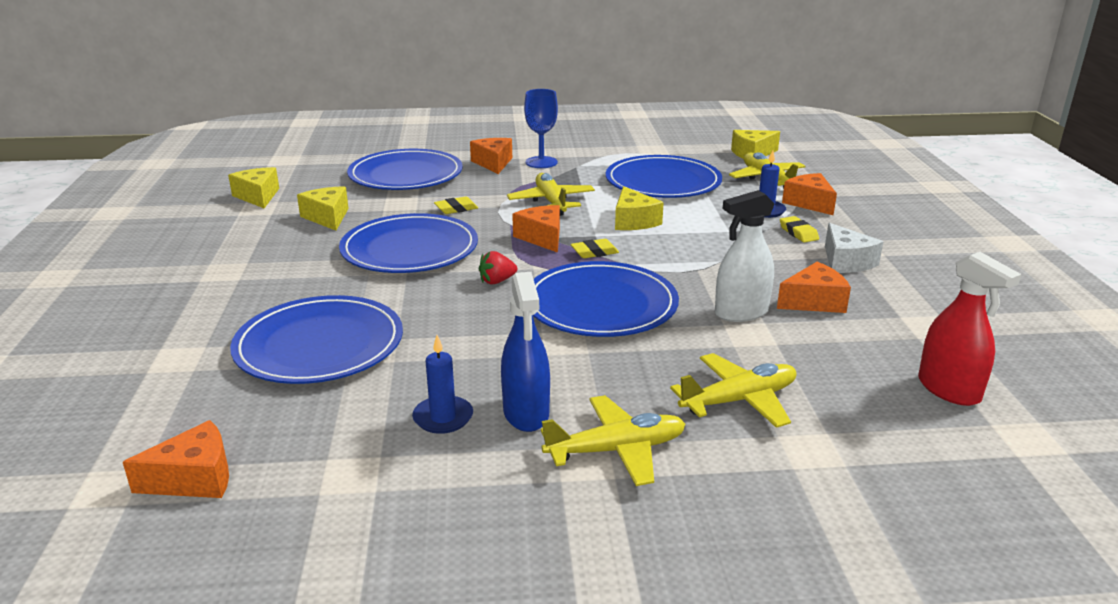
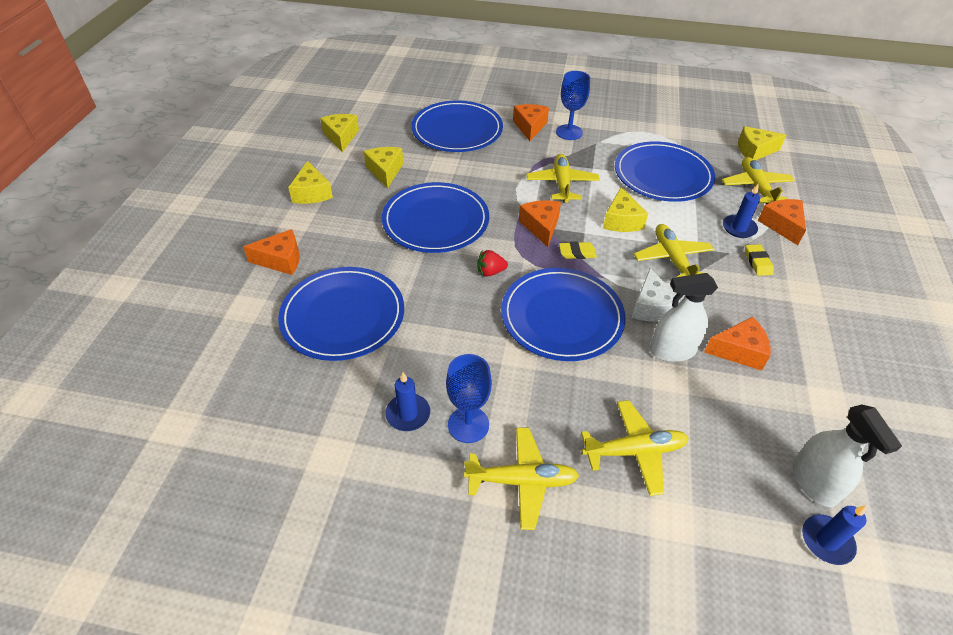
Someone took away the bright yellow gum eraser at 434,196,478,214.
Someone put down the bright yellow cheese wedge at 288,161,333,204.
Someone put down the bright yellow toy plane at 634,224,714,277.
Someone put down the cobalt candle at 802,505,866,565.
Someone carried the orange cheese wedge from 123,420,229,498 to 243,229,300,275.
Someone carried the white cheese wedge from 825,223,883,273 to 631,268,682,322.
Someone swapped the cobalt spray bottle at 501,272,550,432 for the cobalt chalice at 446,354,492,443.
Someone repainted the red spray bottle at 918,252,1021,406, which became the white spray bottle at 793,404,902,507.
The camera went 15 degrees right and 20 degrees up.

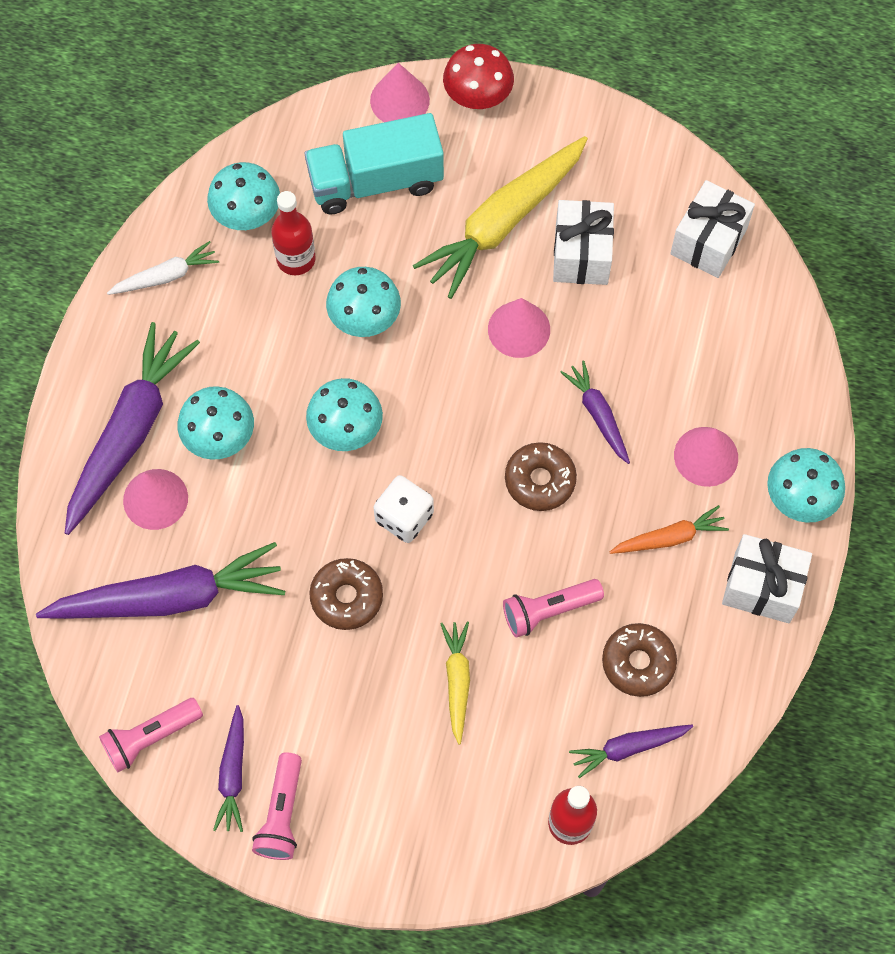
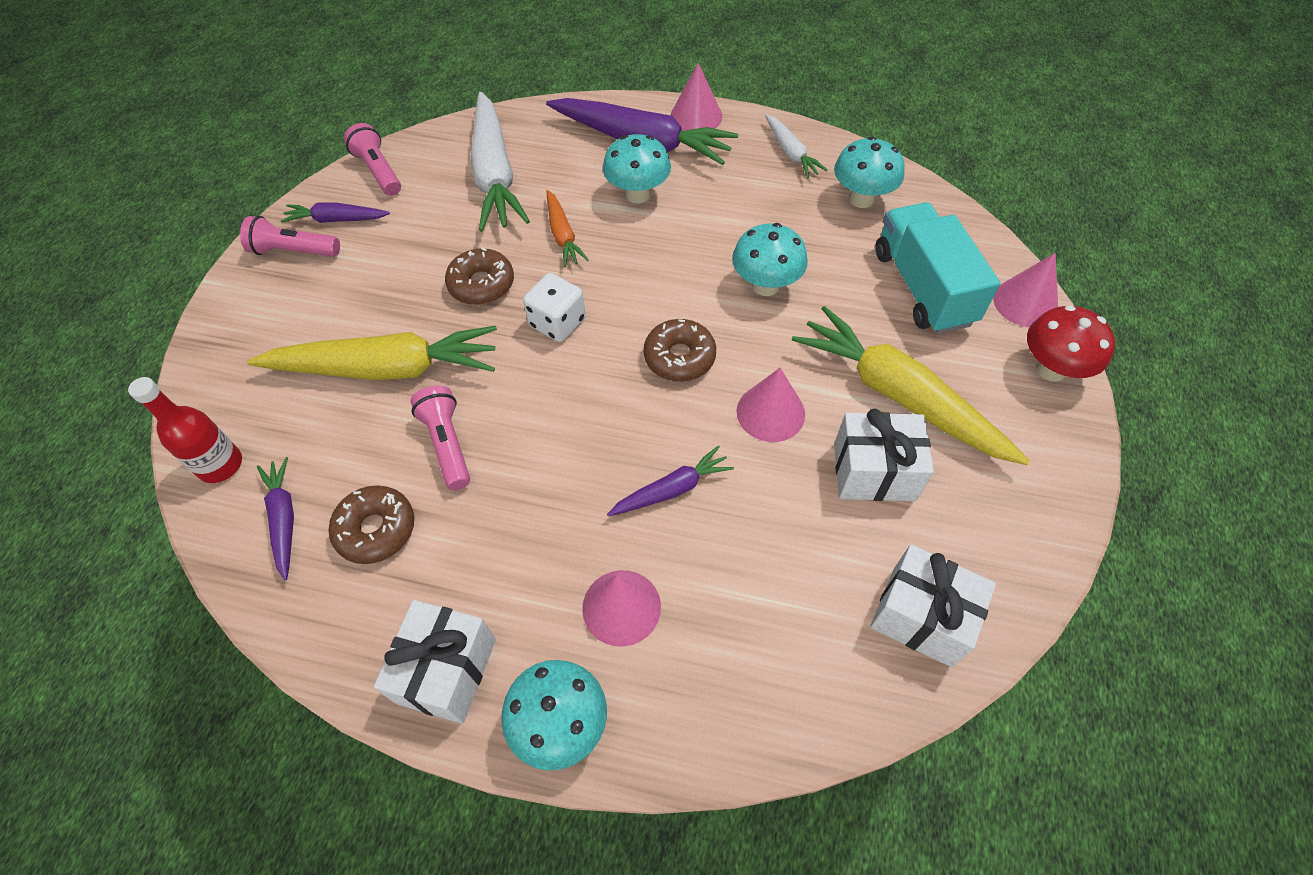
Someone took away the red drink bottle at 271,191,316,275.
Someone took away the aqua fungus at 306,378,383,451.
Someone carried the pink cone from 123,469,188,530 to 671,63,723,131.
Someone carried the dark brown glazed donut from 505,442,577,511 to 643,319,716,382.
Someone carried the orange root vegetable from 609,505,729,554 to 547,190,589,267.
Someone repainted the purple root vegetable at 36,542,285,619, which became the white root vegetable at 471,92,530,232.
Someone scaled the bright yellow root vegetable at 440,621,470,745 by 1.99.
The camera went 90 degrees right and 10 degrees down.

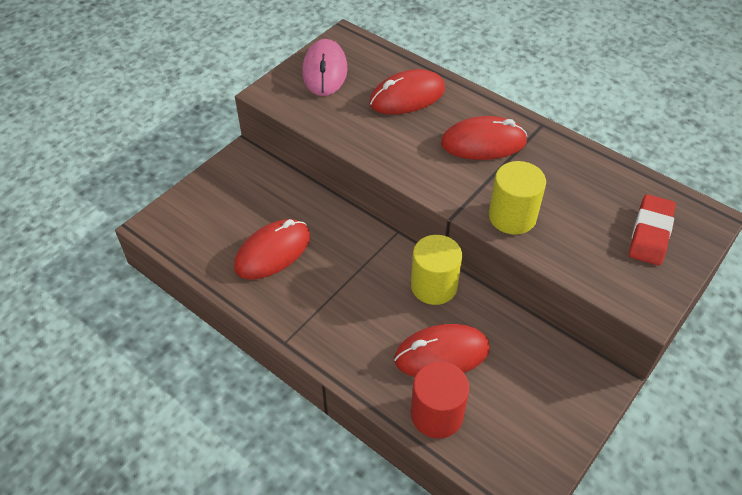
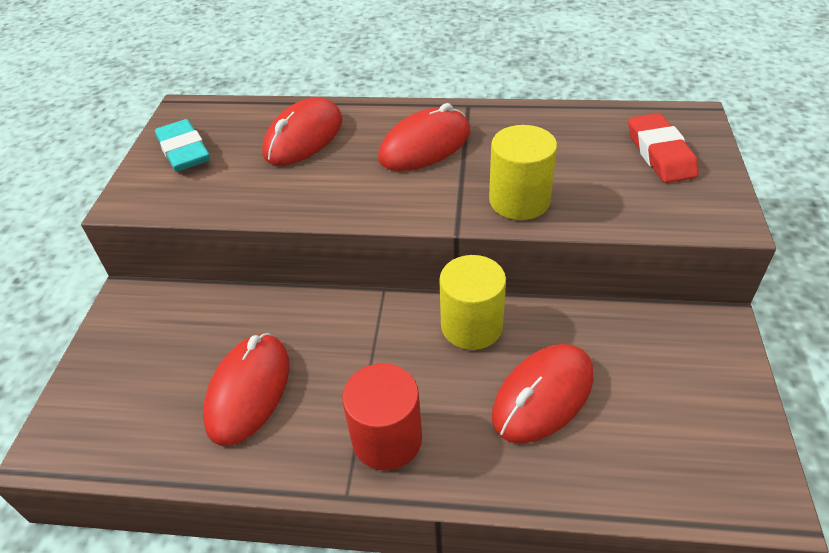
Someone carried the red cylinder shape from 411,361,469,438 to 342,363,422,470.
Someone swapped the pink PC mouse at 302,39,347,96 for the aqua gum eraser at 155,119,210,172.
The camera went 30 degrees left and 5 degrees down.

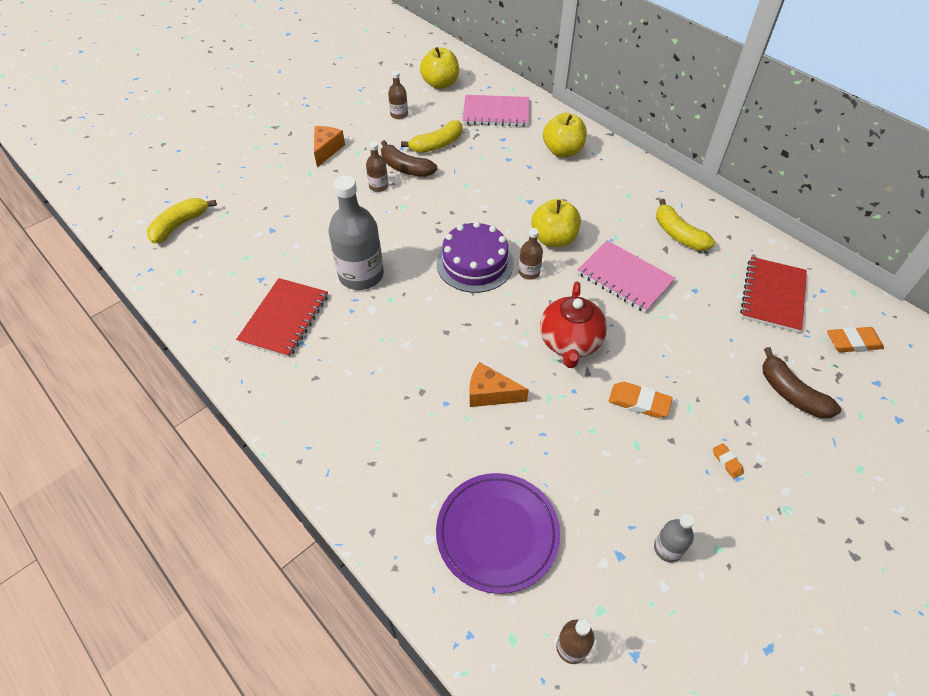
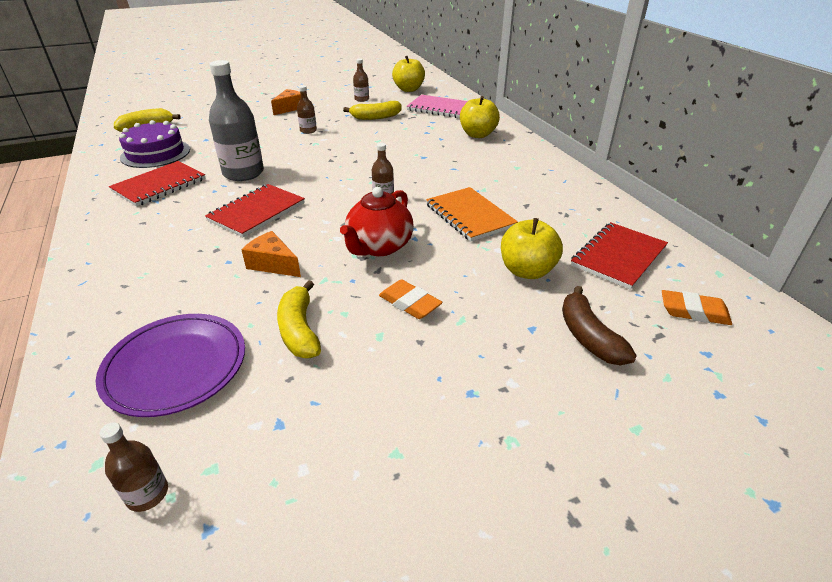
Someone took away the dark brown toy banana at 381,140,437,177.
Someone took away the ash-grey drink bottle at 654,514,695,563.
Someone took away the orange gum eraser at 713,443,744,478.
Someone put down the red notebook at 205,184,305,237.
Someone carried the purple gateau from 436,221,514,293 to 119,120,190,168.
Someone carried the bright yellow toy apple from 531,199,581,247 to 501,218,563,279.
Someone carried the bright yellow toy banana from 656,199,715,251 to 277,280,321,358.
Someone repainted the pink notebook at 577,241,676,313, which became the orange notebook at 426,187,518,242.
The camera went 20 degrees right and 15 degrees down.

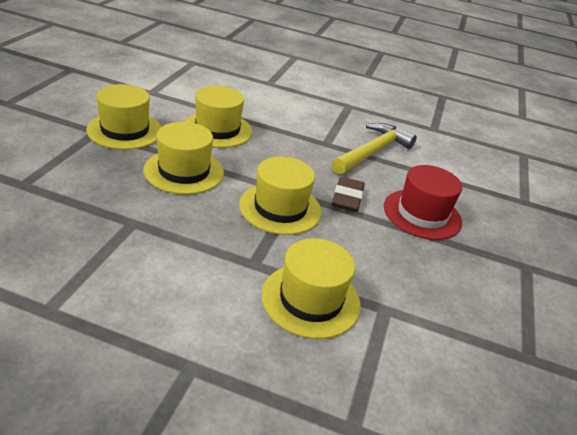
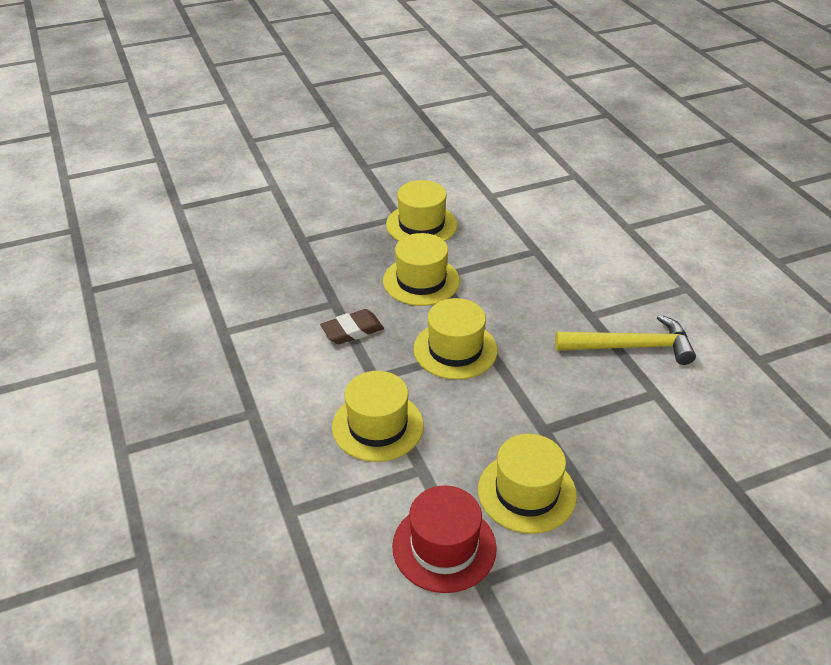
Someone carried the bright yellow top hat from 184,86,252,148 to 478,434,577,534.
Someone carried the dark brown gum eraser from 332,177,365,212 to 320,309,384,344.
Someone carried the red top hat from 384,165,462,240 to 392,485,497,593.
The camera went 55 degrees right and 5 degrees up.

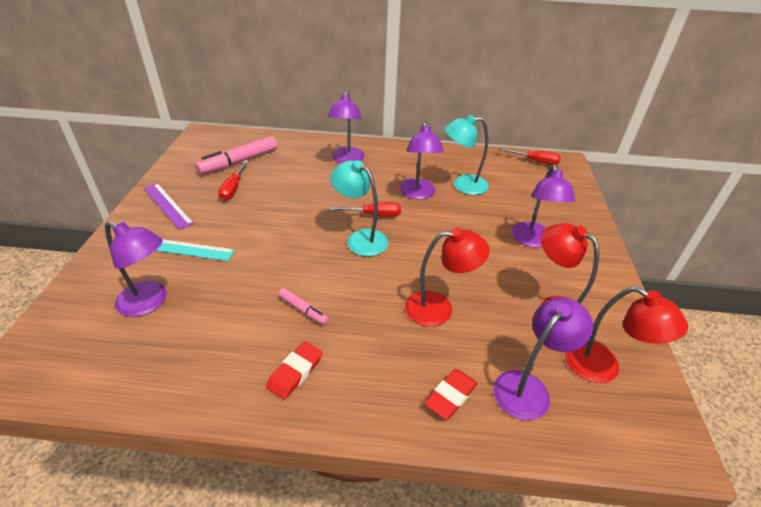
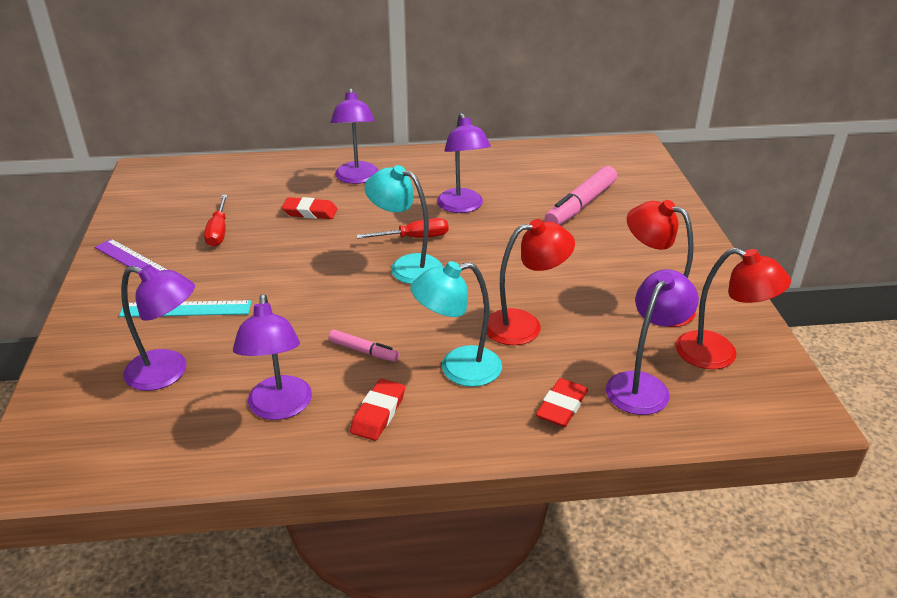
Someone took away the red screwdriver at 499,148,561,165.
Someone put down the red gum eraser at 282,197,338,219.
Someone carried the pink felt pen from 195,136,278,174 to 545,166,617,225.
Someone carried the aqua reading lamp from 444,115,489,195 to 410,261,502,387.
Someone carried the purple reading lamp from 512,164,575,248 to 233,294,312,420.
The camera went 10 degrees left and 5 degrees down.

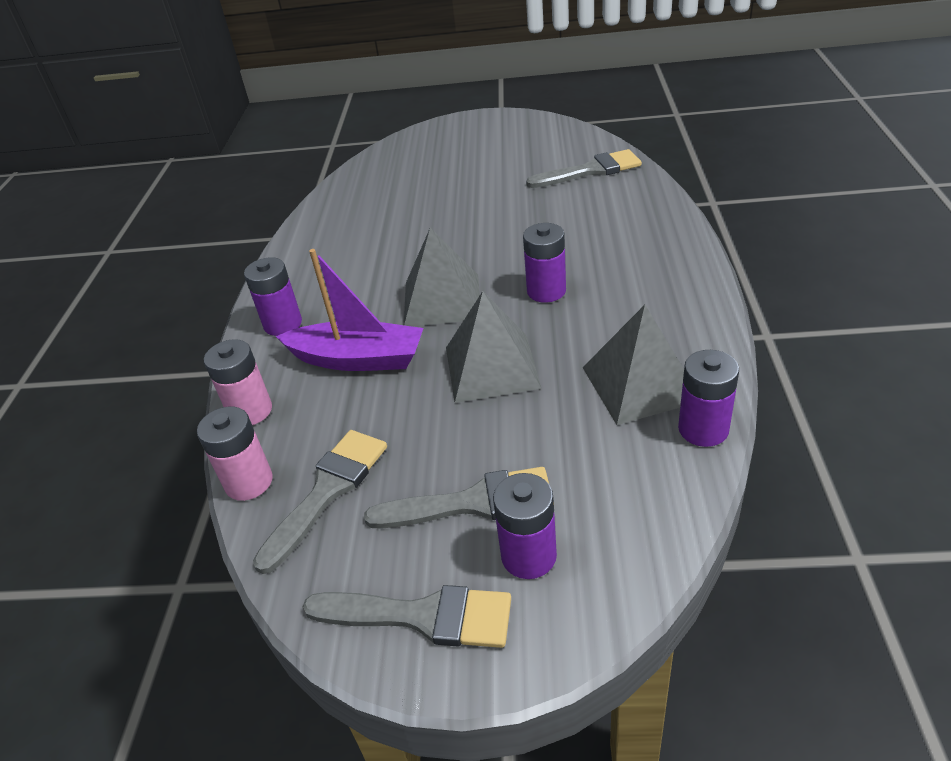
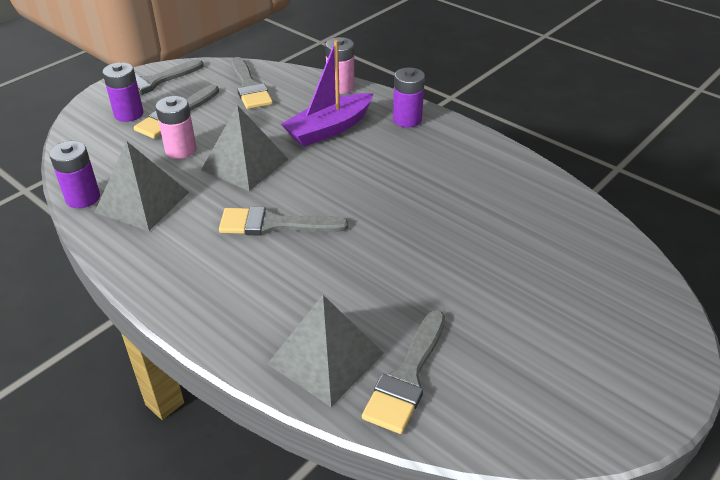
Someone carried the pink AA battery from 197,407,273,501 to 155,96,197,159.
Someone carried the ash-grey solid pyramid from 404,228,480,327 to 268,295,384,407.
Someone swapped the purple AA battery at 523,223,566,303 for the ash-grey paint brush at 219,206,348,236.
The camera went 125 degrees right and 0 degrees up.

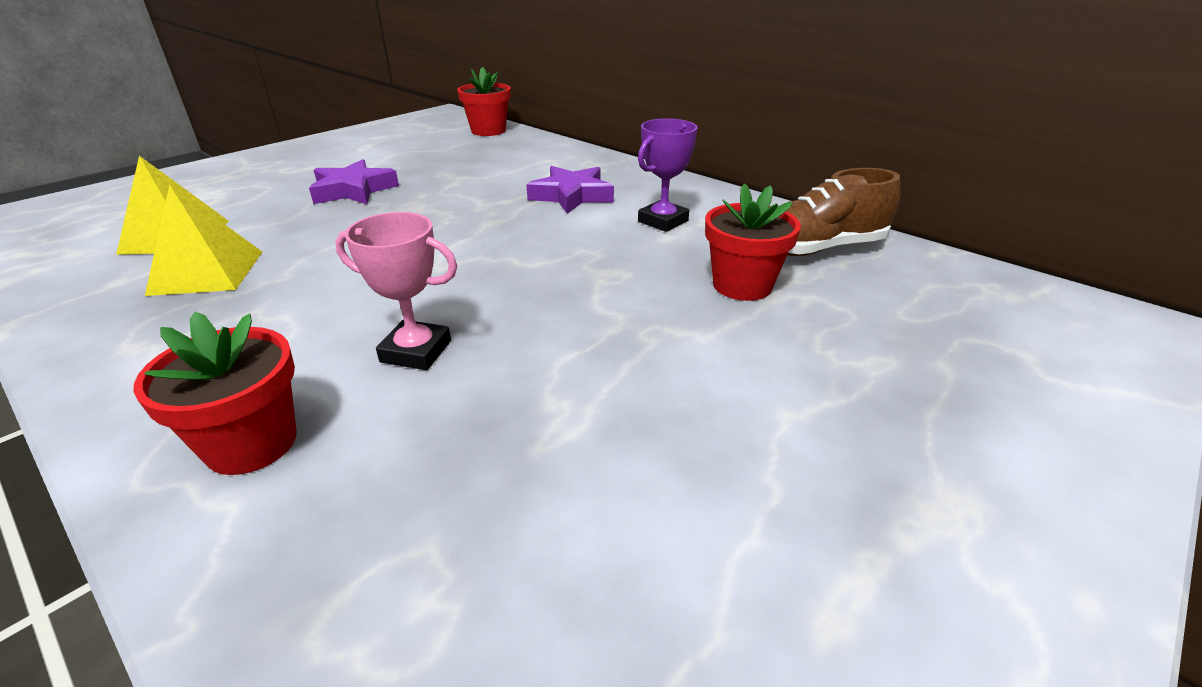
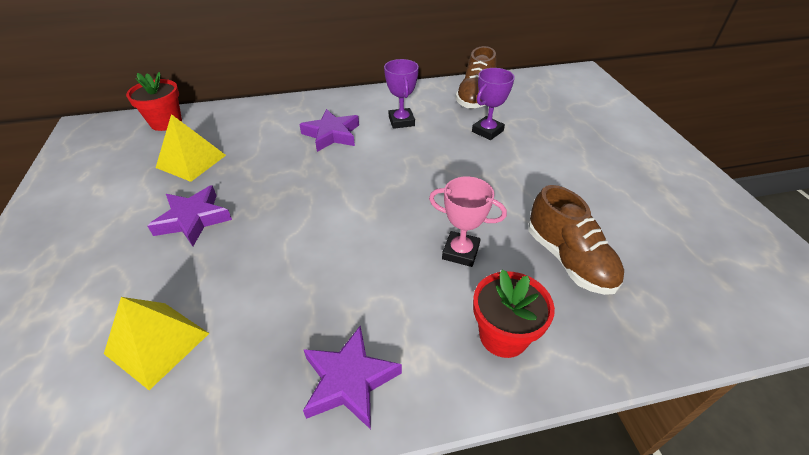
Someone put down the purple five-pointed star at 303,326,402,430.
Someone put down the dark brown lace-up shoe at 528,185,624,295.
Someone carried the bright yellow solid pyramid from 145,184,262,296 to 156,114,226,182.
Someone swapped the red potted plant at 705,183,801,301 for the purple award cup at 472,68,515,140.
Someone rotated the pink award cup at 335,212,457,370 by 60 degrees clockwise.
The camera went 55 degrees left and 10 degrees up.

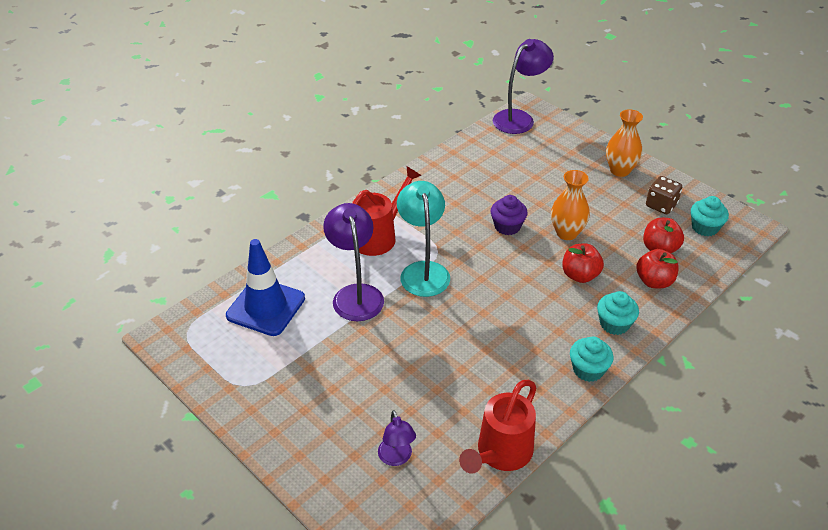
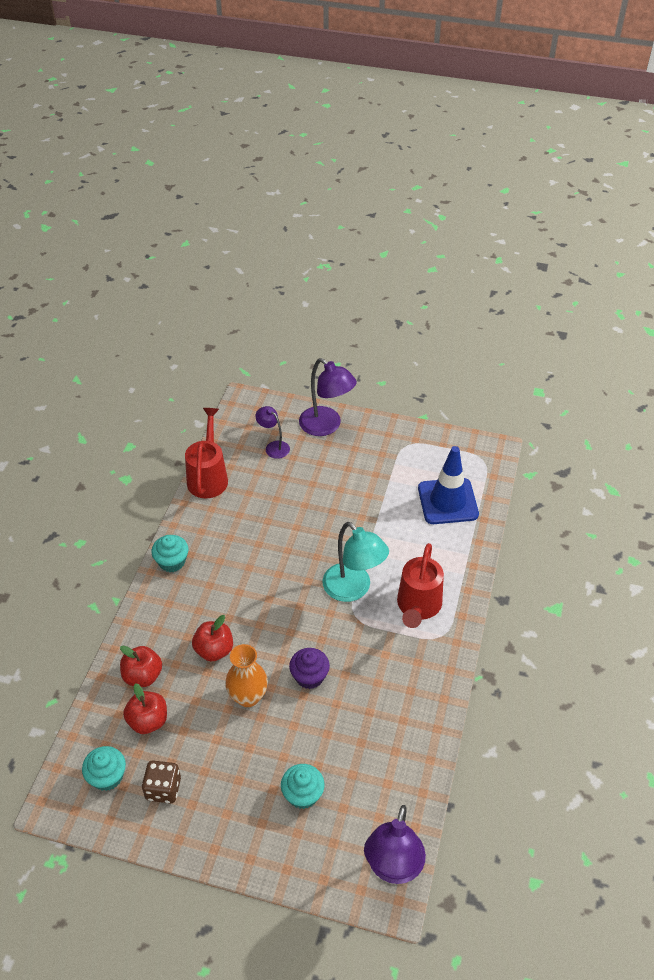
Someone took away the orange flower vase at 606,109,643,177.
Someone carried the purple reading lamp from 323,203,384,321 to 299,358,357,436.
Someone carried the aqua muffin from 597,291,639,335 to 281,764,324,809.
The camera went 150 degrees right and 5 degrees up.

